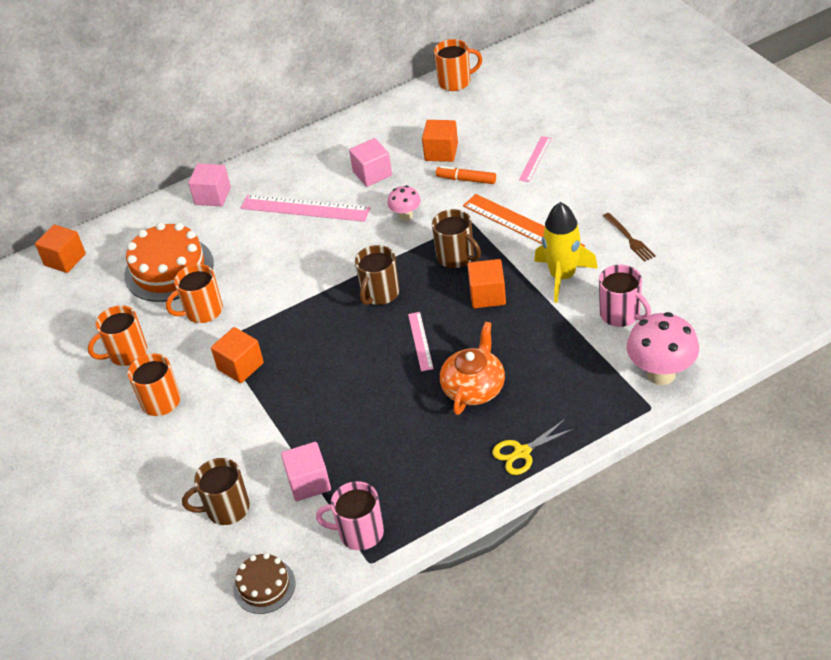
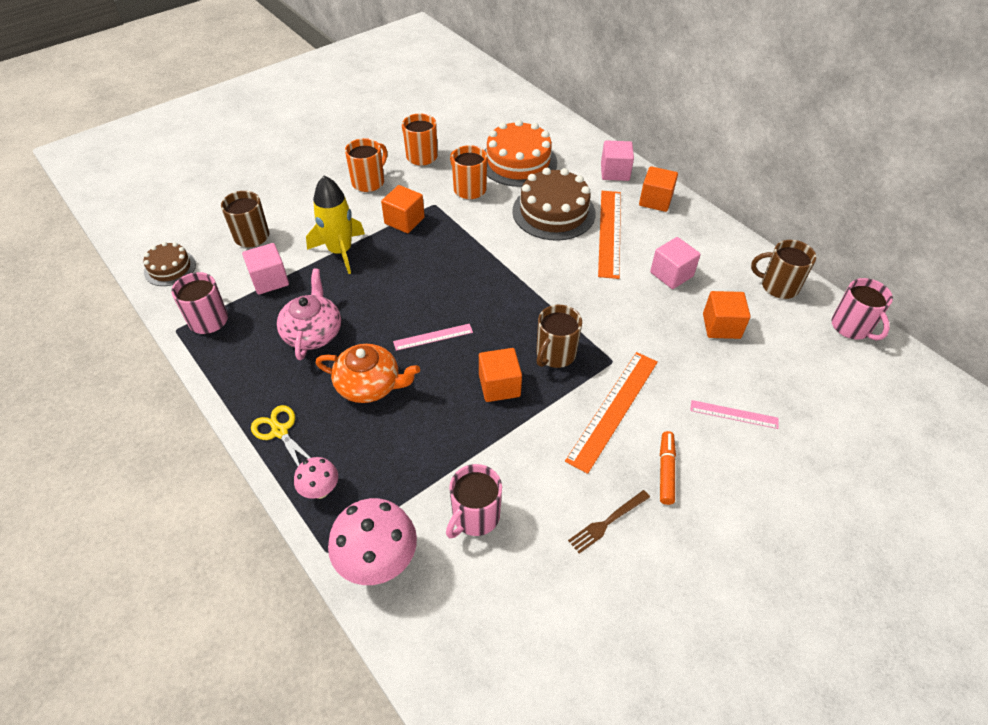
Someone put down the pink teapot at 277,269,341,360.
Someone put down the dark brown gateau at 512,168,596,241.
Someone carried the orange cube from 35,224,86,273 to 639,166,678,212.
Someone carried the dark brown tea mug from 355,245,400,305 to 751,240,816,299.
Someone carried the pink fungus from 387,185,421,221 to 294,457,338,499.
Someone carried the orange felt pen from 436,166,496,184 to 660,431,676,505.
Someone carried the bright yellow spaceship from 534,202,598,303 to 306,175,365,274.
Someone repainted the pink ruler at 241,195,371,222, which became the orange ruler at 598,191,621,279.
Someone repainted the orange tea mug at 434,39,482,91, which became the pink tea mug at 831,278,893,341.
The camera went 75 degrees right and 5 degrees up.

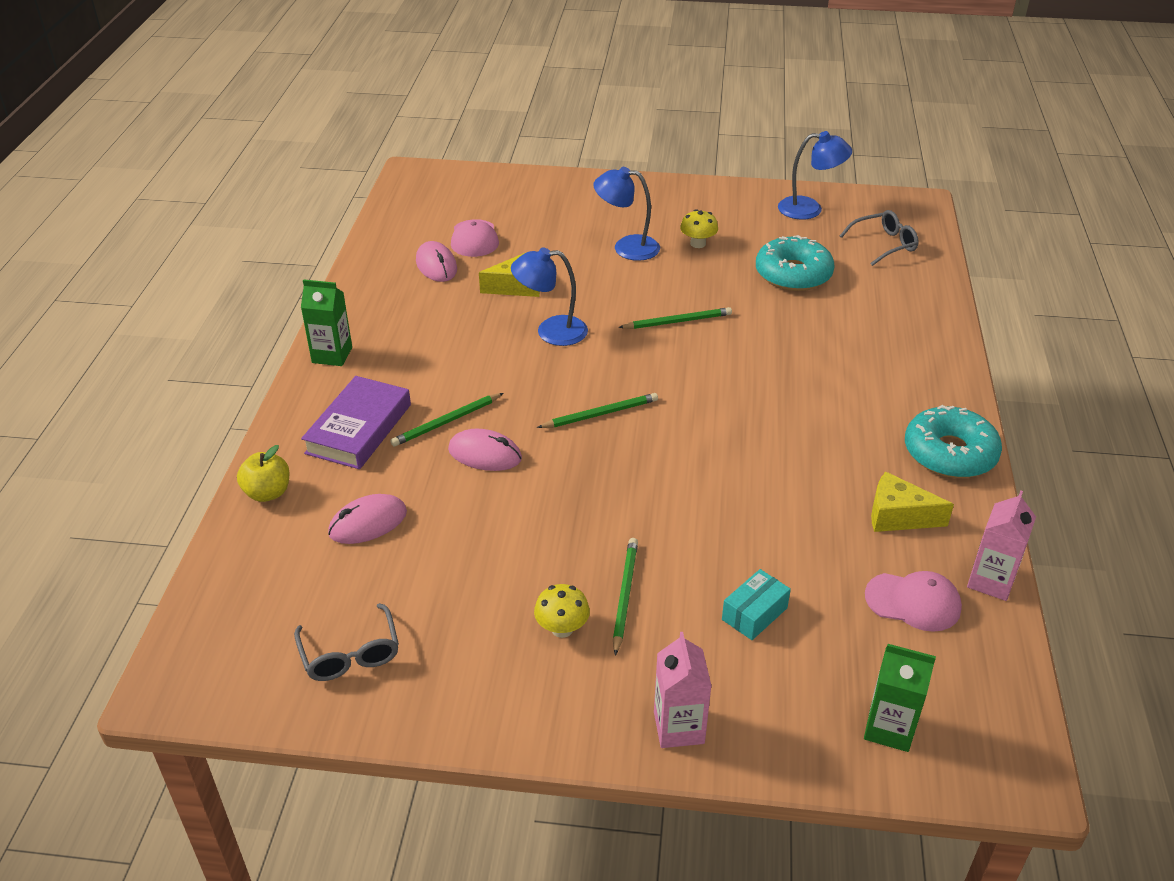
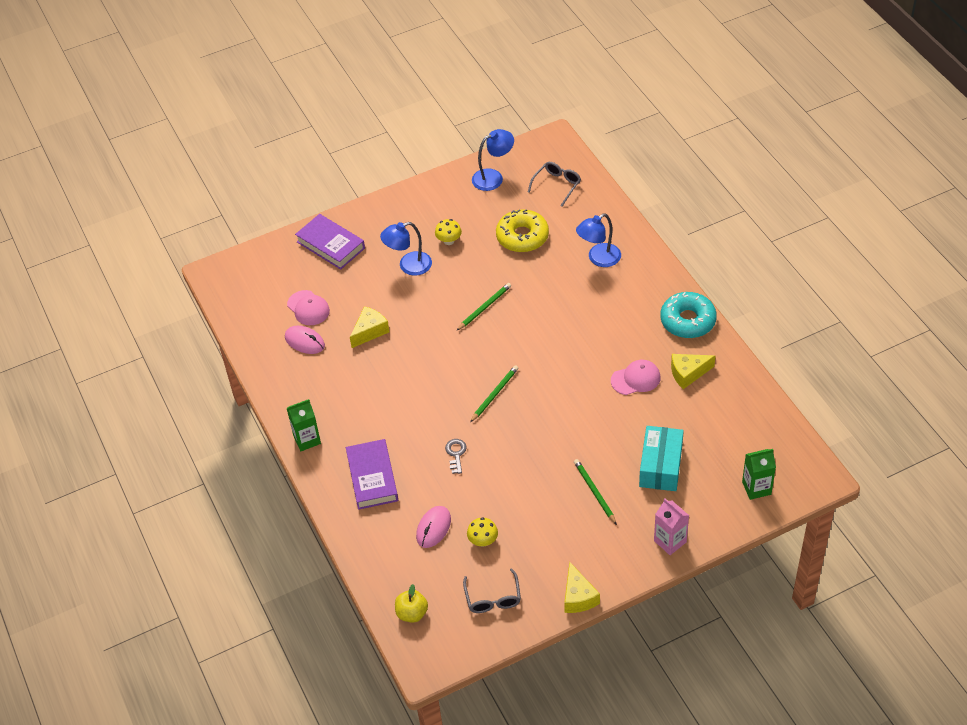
Someone took away the green pencil at 390,393,503,447.
Someone took away the pink milk carton at 967,491,1036,601.
Someone put down the purple hardback at 295,214,365,270.
Someone put down the bright yellow cheese wedge at 564,561,600,613.
Someone carried the bright yellow toy apple from 237,445,290,502 to 395,584,428,623.
Someone carried the cobalt reading lamp from 511,247,588,346 to 576,214,621,267.
Someone carried the bright yellow fungus from 534,584,590,638 to 467,517,498,547.
Someone carried the pink peaked cap from 865,571,962,632 to 611,360,661,395.
Someone swapped the pink PC mouse at 448,429,522,471 for the ash-grey key at 445,439,467,474.
Someone repainted the aqua glazed donut at 756,235,835,291, which became the bright yellow glazed donut at 496,209,549,252.
Someone rotated the ash-grey spectacles at 294,603,399,681 by 45 degrees clockwise.
Someone scaled the aqua box at 722,569,791,640 by 1.73.
The camera went 30 degrees left and 10 degrees up.

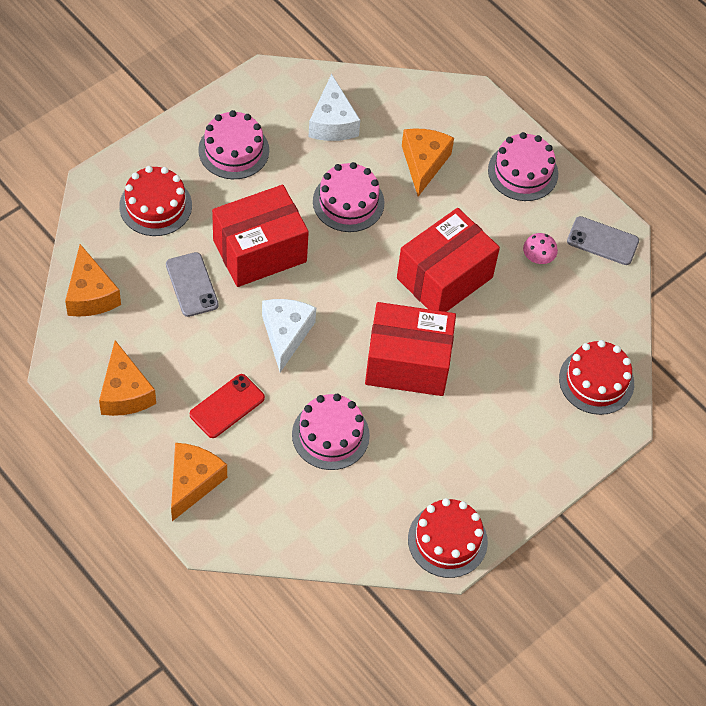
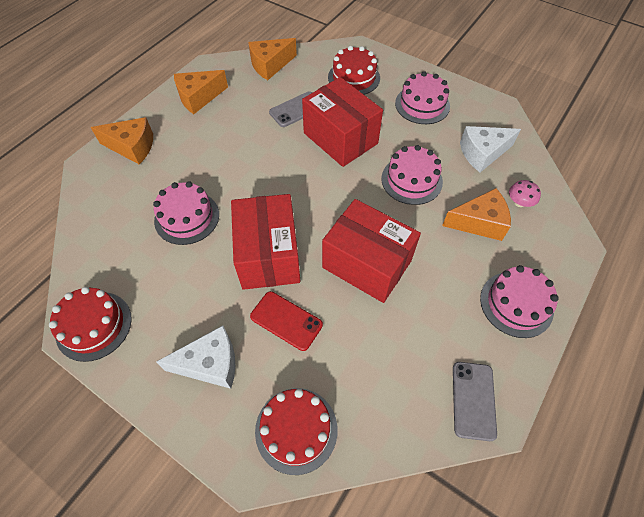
Someone carried the red phone from 190,374,265,438 to 250,291,323,351.
Someone carried the white cheese wedge from 262,299,316,372 to 156,325,235,389.
Someone carried the pink fungus from 523,233,558,264 to 509,180,541,207.
The camera went 80 degrees right and 0 degrees up.

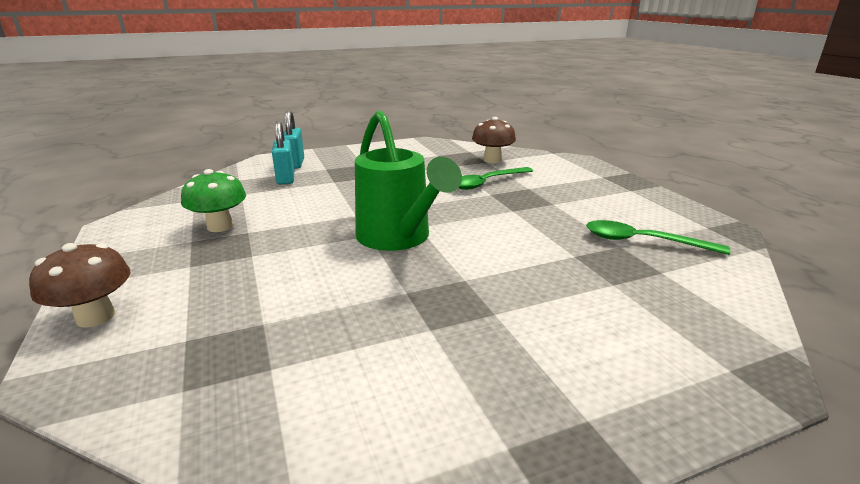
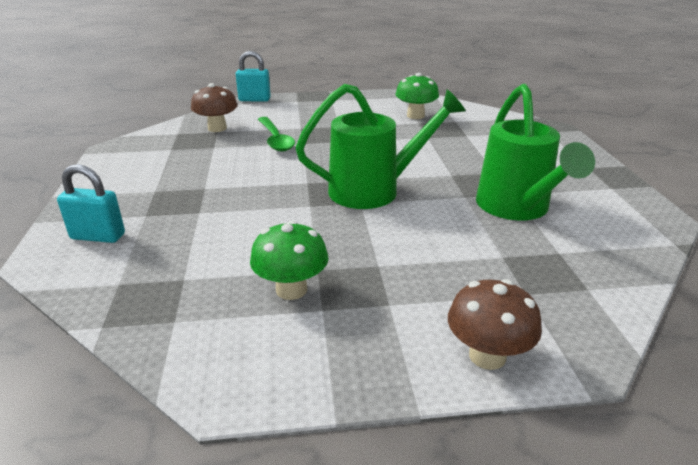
Someone put down the green watering can at 476,84,595,220.
Someone carried the aqua lock from 272,121,294,185 to 236,51,271,102.
Someone swapped the green teaspoon at 586,220,730,255 for the green fungus at 396,73,439,119.
The camera went 75 degrees left and 5 degrees up.

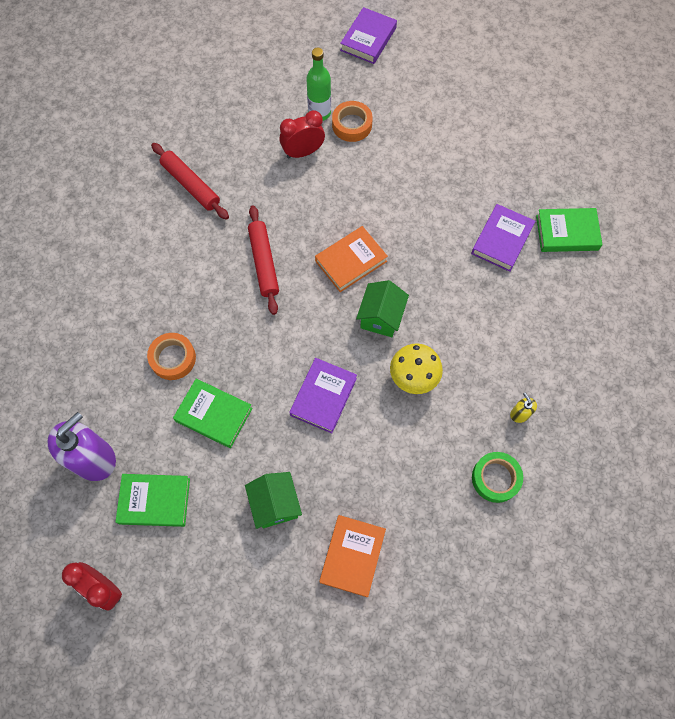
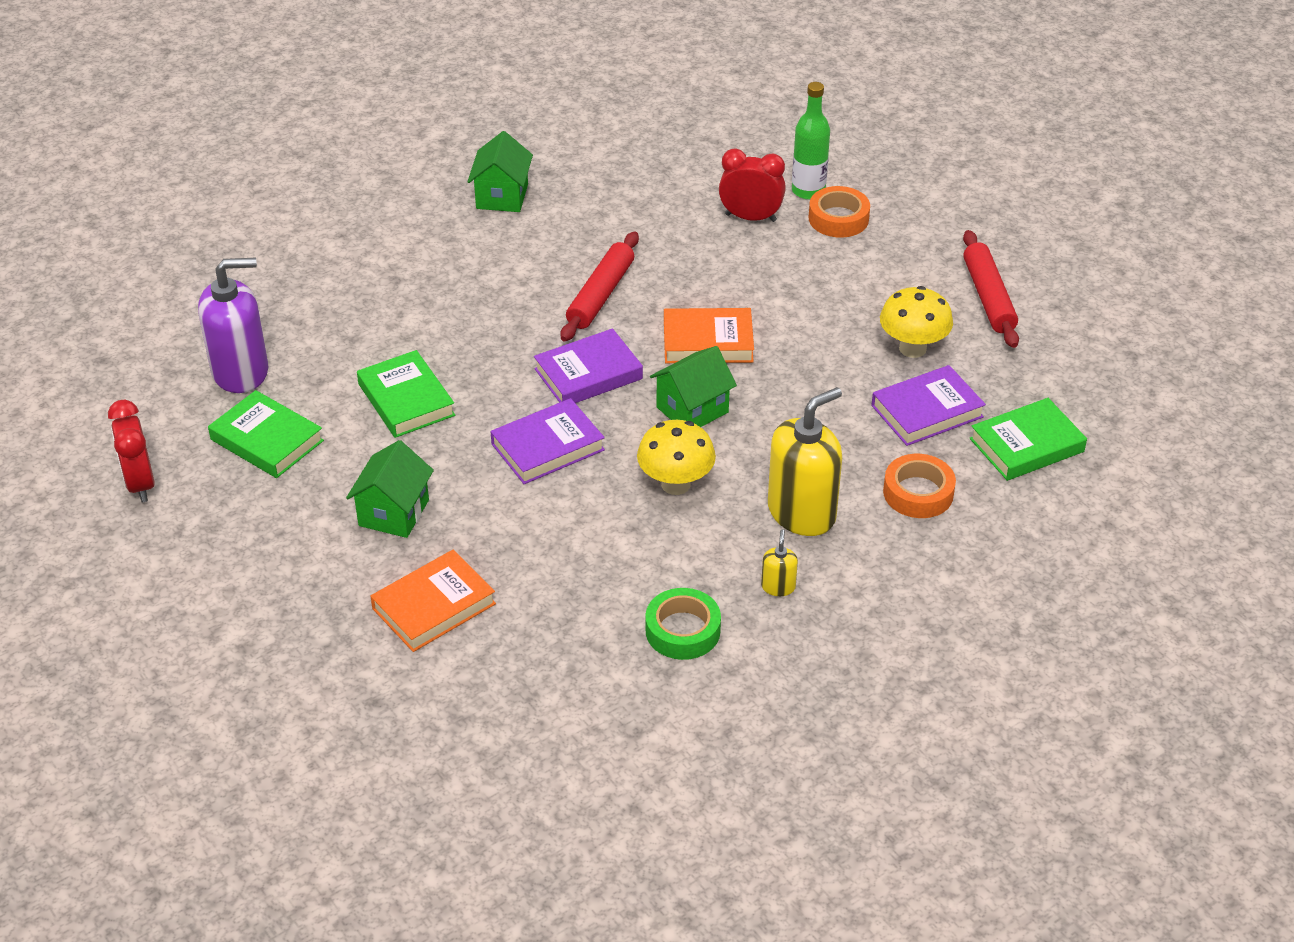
Someone put down the green toy house at 468,131,533,212.
Someone put down the bright yellow pump bottle at 768,387,842,536.
Someone put down the bright yellow fungus at 880,286,953,358.
Someone carried the orange roll of tape from 147,333,196,380 to 883,454,956,518.
Someone carried the red pastry roller from 151,143,229,220 to 963,230,1019,348.
Someone carried the purple hardback from 340,7,397,64 to 534,328,643,403.
Someone rotated the green hardback at 536,208,603,252 by 60 degrees counterclockwise.
The camera went 35 degrees right and 25 degrees down.

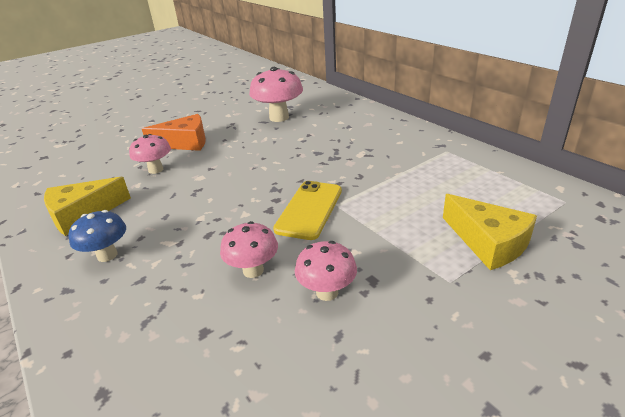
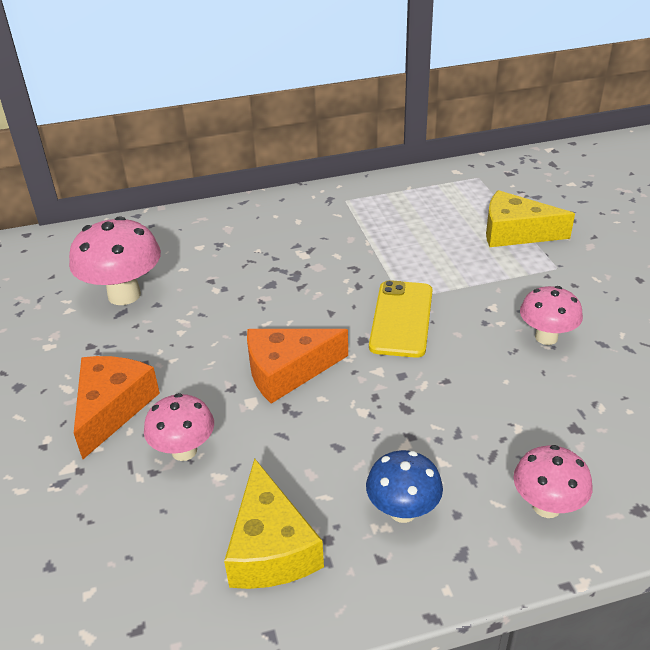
Someone put down the orange cheese wedge at 247,329,348,404.
Someone carried the pink fungus from 220,221,278,278 to 514,445,593,518.
Someone rotated the bright yellow phone at 273,181,342,240 by 60 degrees clockwise.
Someone rotated the bright yellow cheese wedge at 443,194,537,270 by 150 degrees counterclockwise.
The camera went 70 degrees left and 5 degrees up.

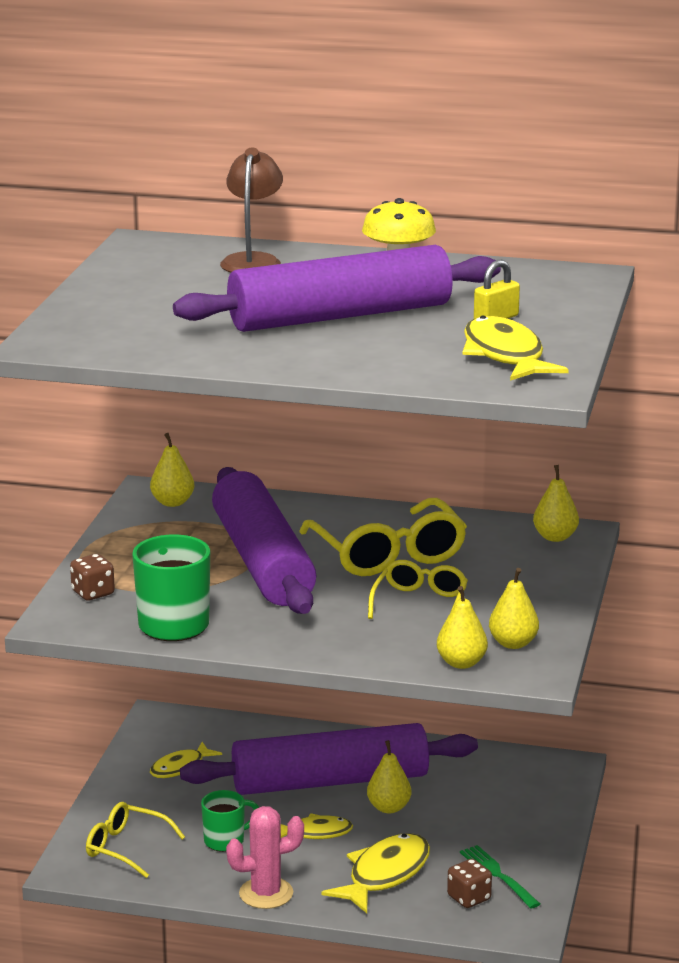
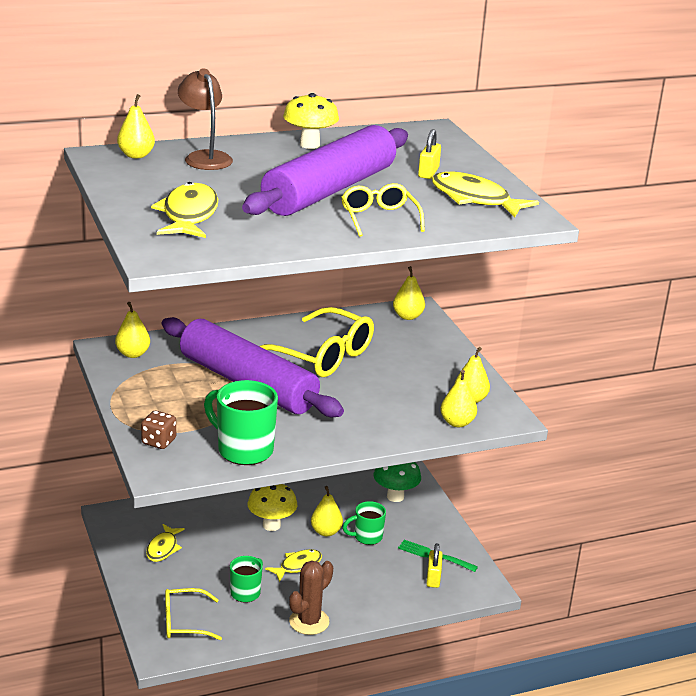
Someone put down the bright yellow pear fruit at 117,94,155,158.
Someone put down the green tea mug at 343,501,386,545.
Someone put down the green fungus at 373,462,421,502.
Someone carried the bright yellow fish from 321,833,430,913 to 151,182,218,238.
Someone carried the bright yellow spectacles from 368,560,468,619 to 341,183,425,237.
Someone swapped the purple pastry roller at 180,723,478,795 for the bright yellow fungus at 248,484,297,531.
Someone swapped the dark brown game die at 447,859,492,908 for the bright yellow lock at 426,543,443,588.
Someone repainted the pink prickly plant at 226,806,304,909, which became the dark brown prickly plant at 289,561,333,635.
The camera went 35 degrees left and 5 degrees up.

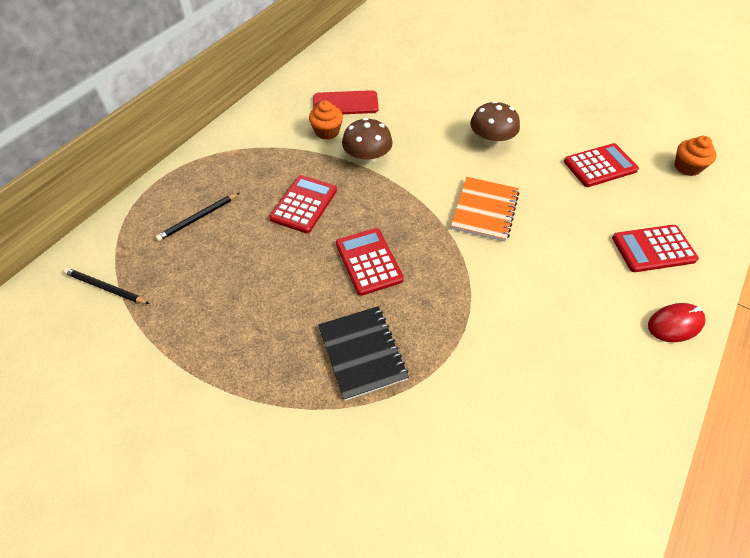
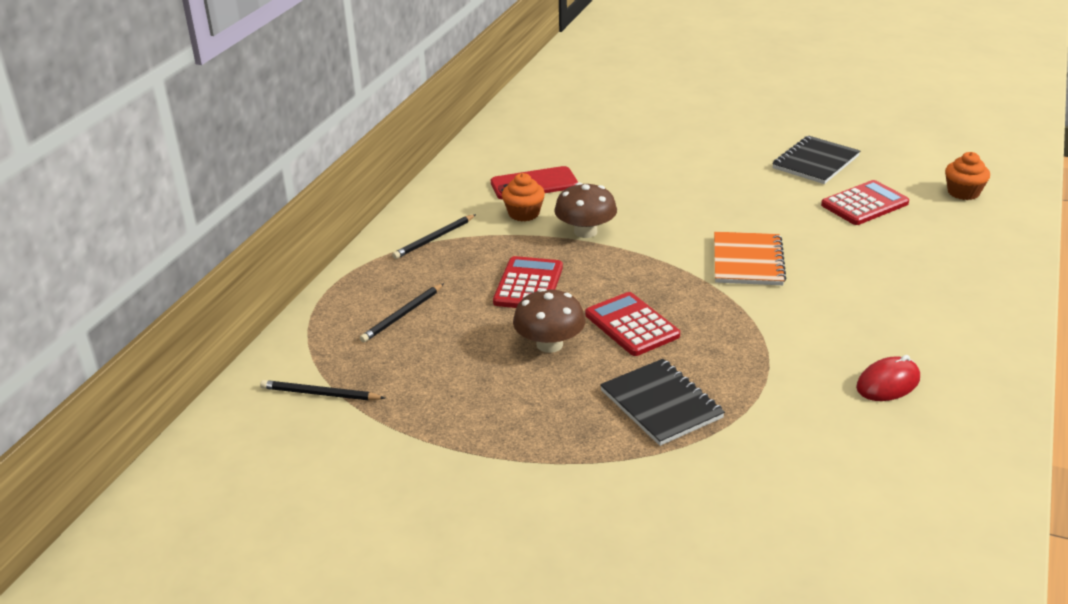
Someone took away the red calculator at 612,225,699,272.
Someone put down the jet-black pencil at 392,214,476,259.
Someone put down the jet-black notebook at 772,136,860,184.
Someone carried the dark brown fungus from 470,101,520,147 to 513,288,585,353.
Someone carried the red PC mouse from 648,303,706,342 to 856,355,920,401.
The camera went 10 degrees left and 20 degrees down.

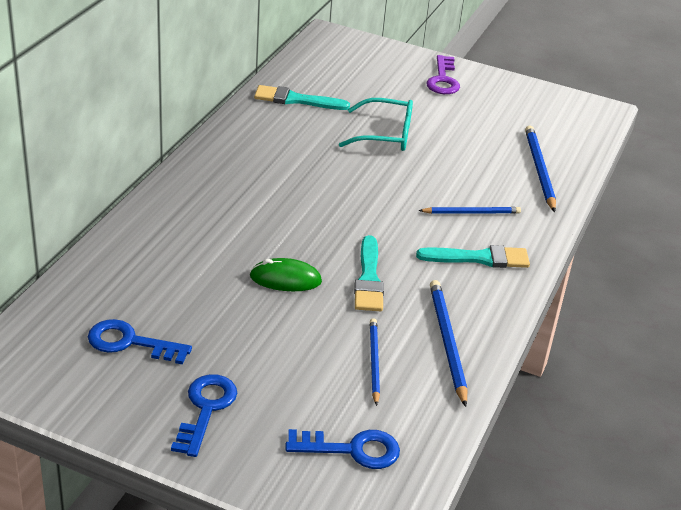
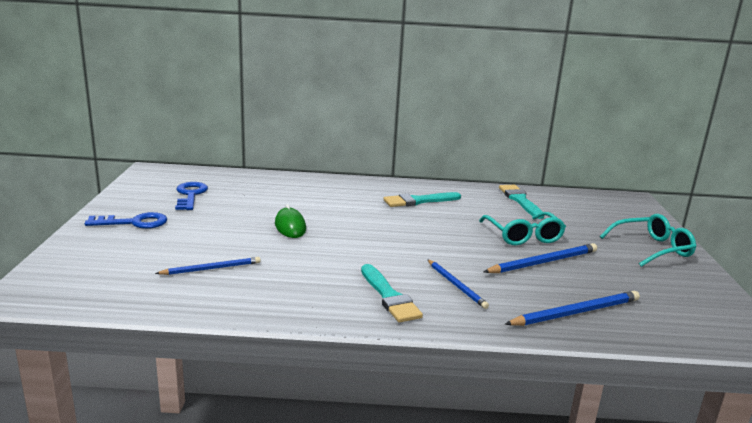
Someone took away the cobalt key at 285,429,400,469.
Someone carried the aqua paint brush from 354,235,384,311 to 384,192,461,207.
Someone carried the cobalt pencil from 430,280,467,407 to 484,243,597,273.
Someone swapped the purple key at 426,55,460,94 for the aqua spectacles at 600,214,696,267.
The camera went 70 degrees right and 15 degrees down.

